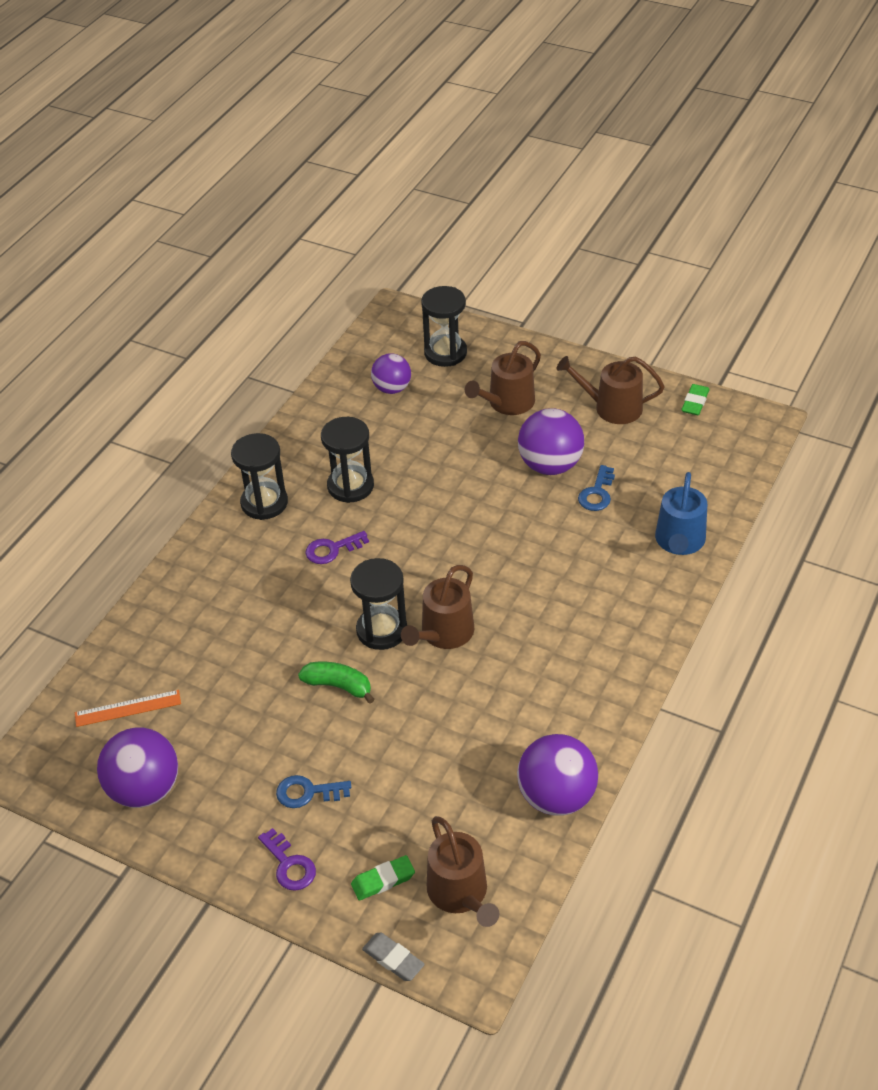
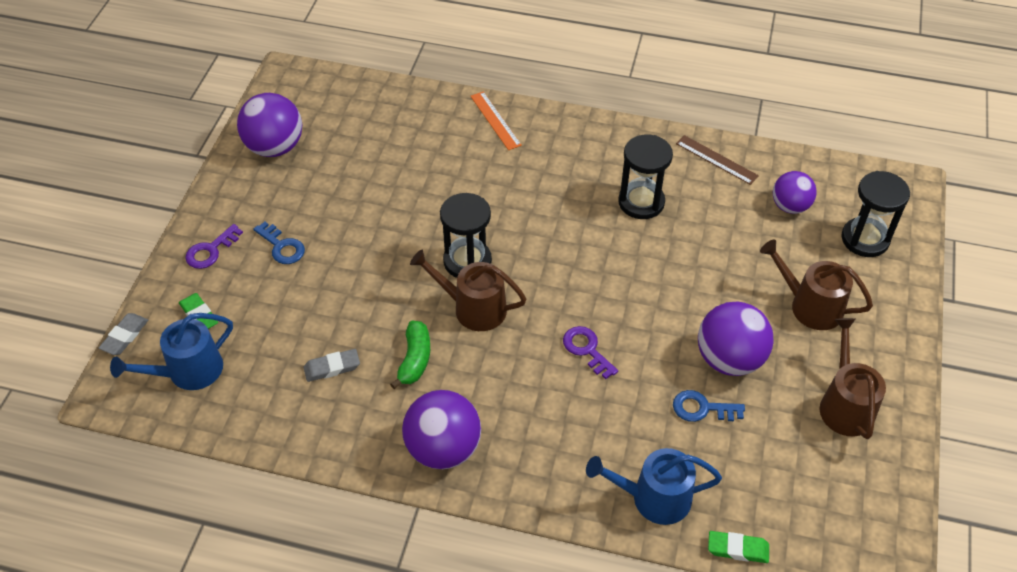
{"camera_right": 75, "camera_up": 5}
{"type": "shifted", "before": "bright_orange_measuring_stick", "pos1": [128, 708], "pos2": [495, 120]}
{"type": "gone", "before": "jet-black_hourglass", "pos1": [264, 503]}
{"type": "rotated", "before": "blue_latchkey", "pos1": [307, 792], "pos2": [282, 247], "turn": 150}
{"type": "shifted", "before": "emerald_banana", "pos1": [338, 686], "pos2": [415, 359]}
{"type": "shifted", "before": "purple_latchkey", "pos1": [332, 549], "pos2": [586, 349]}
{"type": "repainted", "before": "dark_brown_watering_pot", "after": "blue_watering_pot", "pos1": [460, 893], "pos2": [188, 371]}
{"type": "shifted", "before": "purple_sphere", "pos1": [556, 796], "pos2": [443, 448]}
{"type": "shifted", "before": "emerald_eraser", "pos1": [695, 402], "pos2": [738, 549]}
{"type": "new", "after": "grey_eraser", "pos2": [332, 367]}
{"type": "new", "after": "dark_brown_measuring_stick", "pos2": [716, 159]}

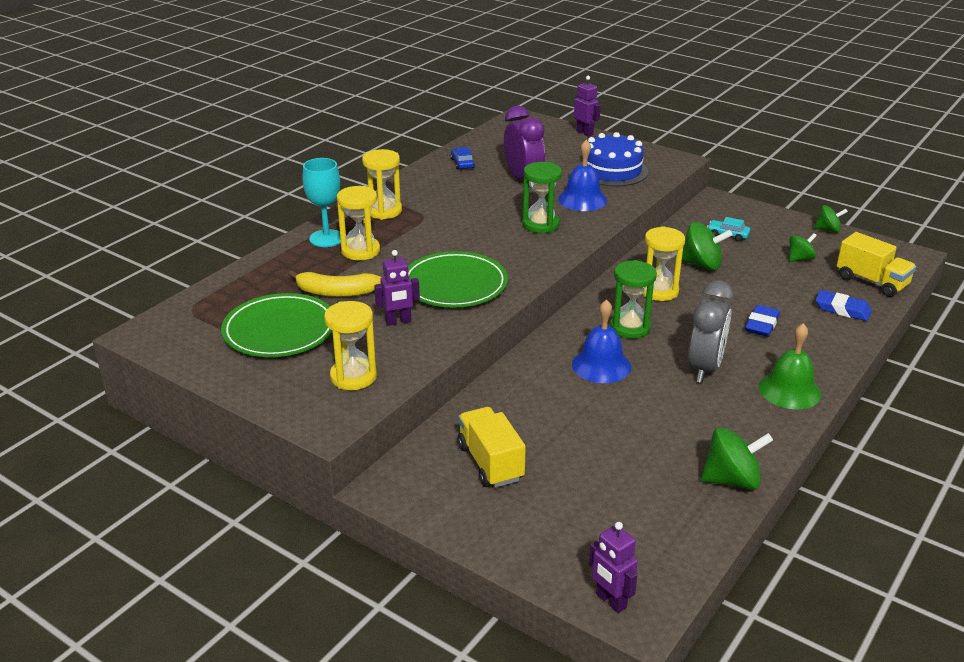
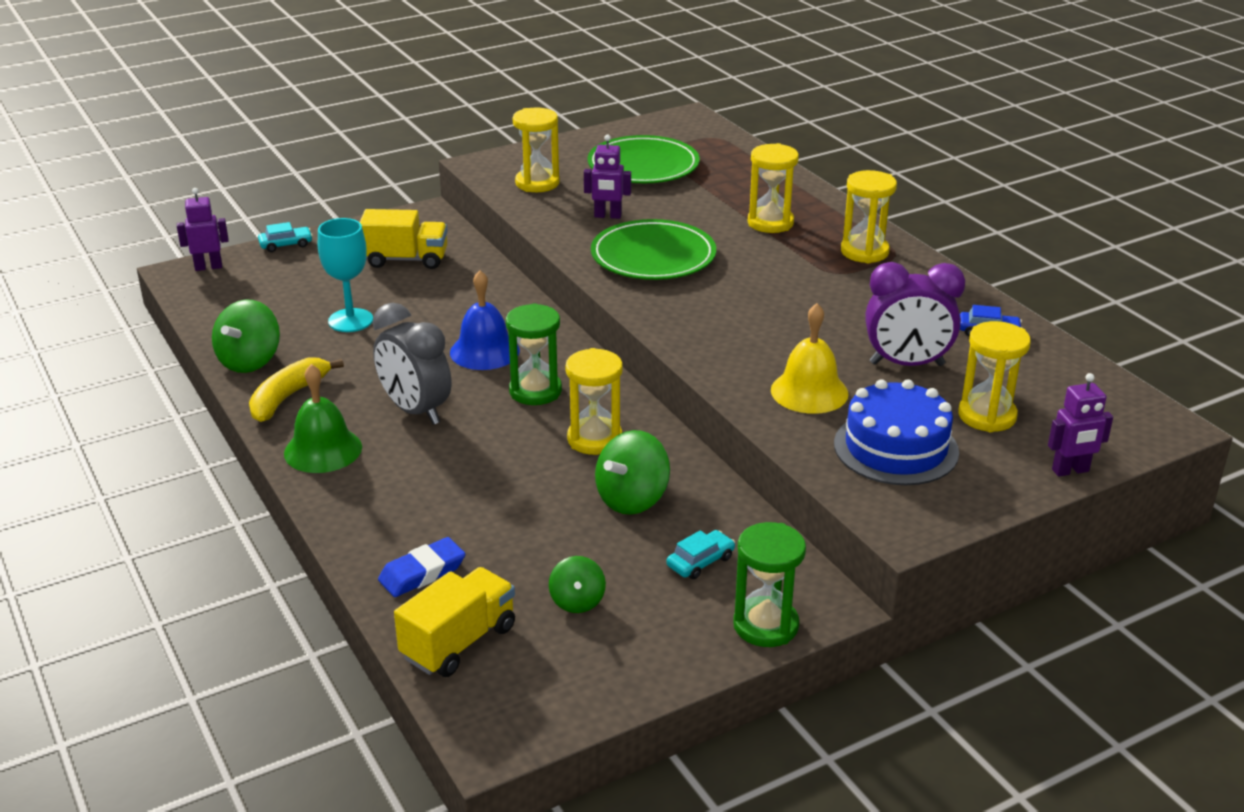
{"camera_right": 115, "camera_up": 0}
{"type": "shifted", "before": "golden_banana", "pos1": [336, 292], "pos2": [288, 397]}
{"type": "shifted", "before": "turquoise_chalice", "pos1": [326, 238], "pos2": [350, 320]}
{"type": "rotated", "before": "purple_robot_figure", "pos1": [398, 321], "pos2": [607, 216], "turn": -90}
{"type": "shifted", "before": "emerald_hourglass", "pos1": [540, 224], "pos2": [765, 625]}
{"type": "repainted", "before": "blue_bell", "after": "golden_bell", "pos1": [582, 199], "pos2": [809, 391]}
{"type": "gone", "before": "blue_eraser", "pos1": [761, 325]}
{"type": "gone", "before": "emerald_toy_top", "pos1": [828, 230]}
{"type": "rotated", "before": "golden_truck", "pos1": [871, 282], "pos2": [459, 642], "turn": 150}
{"type": "new", "after": "turquoise_toy_car", "pos2": [286, 244]}
{"type": "new", "after": "golden_hourglass", "pos2": [987, 416]}

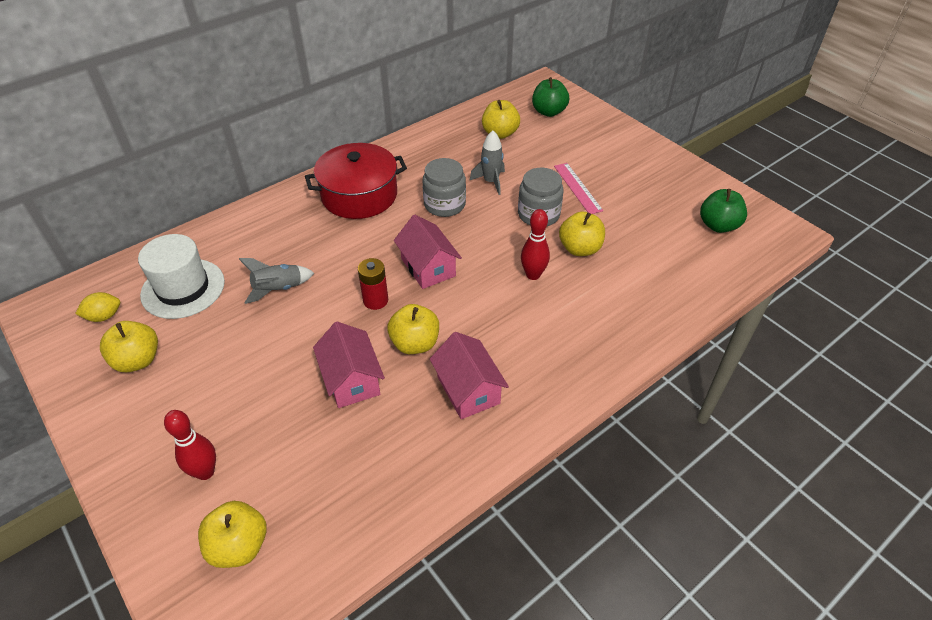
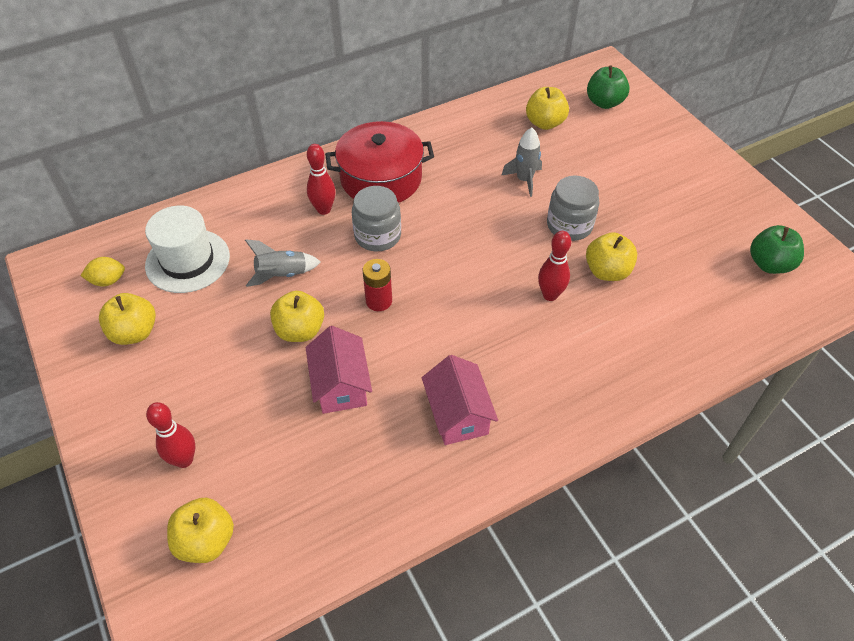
{"camera_right": 10, "camera_up": 5}
{"type": "shifted", "before": "golden_apple", "pos1": [415, 343], "pos2": [300, 330]}
{"type": "gone", "before": "rose-pink_house", "pos1": [428, 267]}
{"type": "shifted", "before": "grey_preserve_jar", "pos1": [444, 204], "pos2": [377, 235]}
{"type": "gone", "before": "rose-pink_measuring_stick", "pos1": [577, 188]}
{"type": "new", "after": "crimson_bowling_pin", "pos2": [324, 209]}

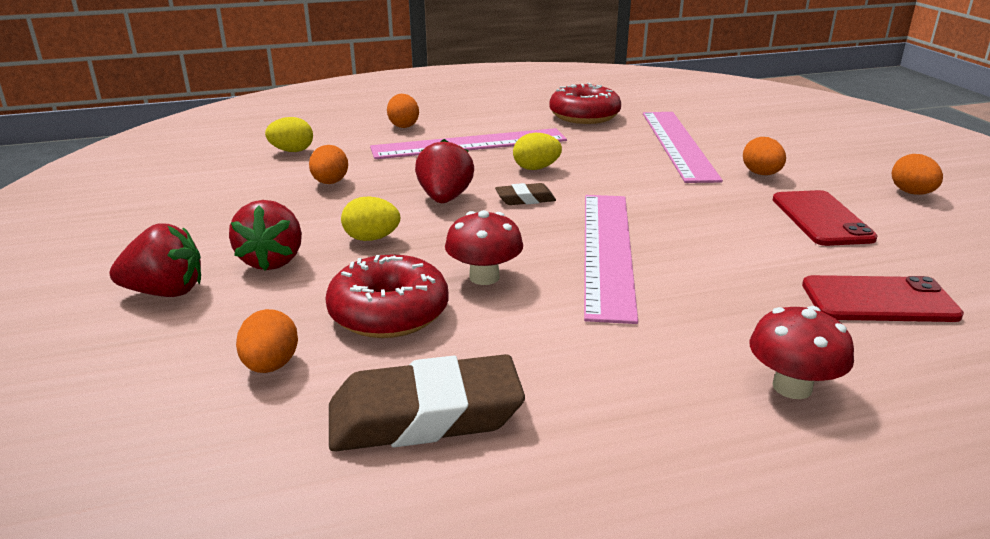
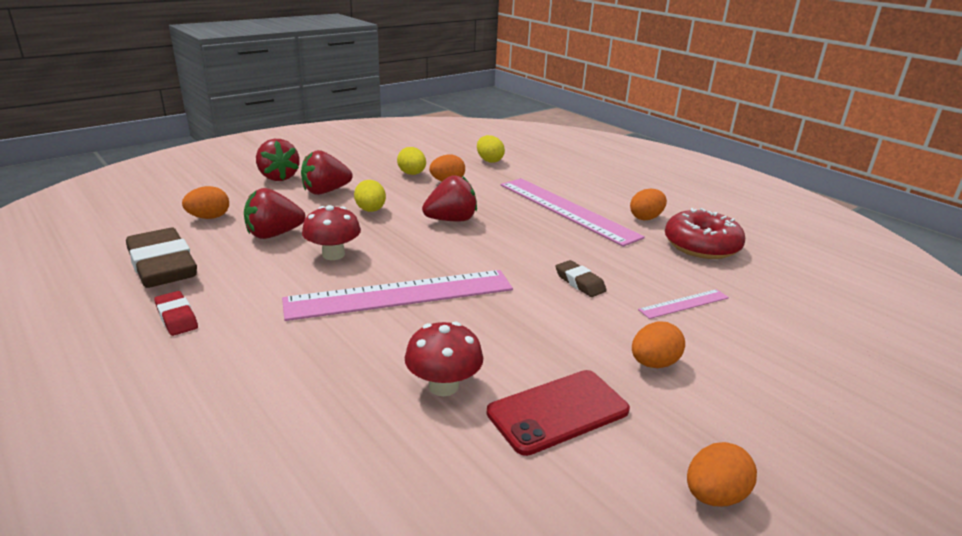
{"camera_right": 65, "camera_up": 0}
{"type": "swapped", "before": "crimson_donut", "after": "crimson_berry", "pos1": [389, 313], "pos2": [274, 234]}
{"type": "shifted", "before": "bright_orange_toy_egg", "pos1": [403, 125], "pos2": [646, 218]}
{"type": "shifted", "before": "dark_brown_eraser", "pos1": [525, 199], "pos2": [579, 282]}
{"type": "shifted", "before": "golden_toy_egg", "pos1": [536, 168], "pos2": [412, 174]}
{"type": "scaled", "before": "rose-pink_measuring_stick", "pos1": [677, 144], "pos2": [684, 304], "scale": 0.45}
{"type": "shifted", "before": "crimson_mushroom", "pos1": [792, 387], "pos2": [443, 386]}
{"type": "gone", "before": "crimson_mobile_phone", "pos1": [879, 300]}
{"type": "new", "after": "crimson_eraser", "pos2": [176, 317]}

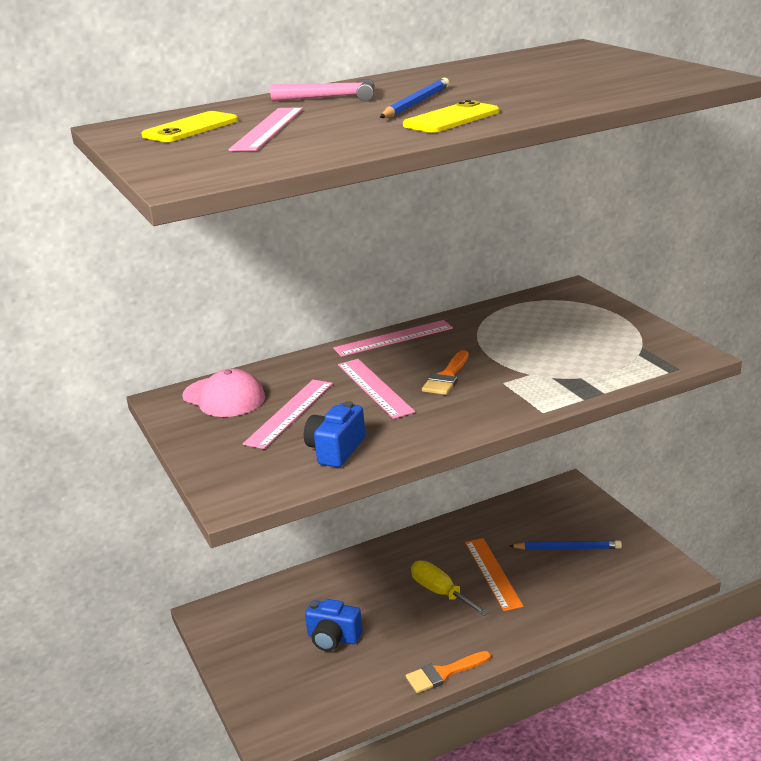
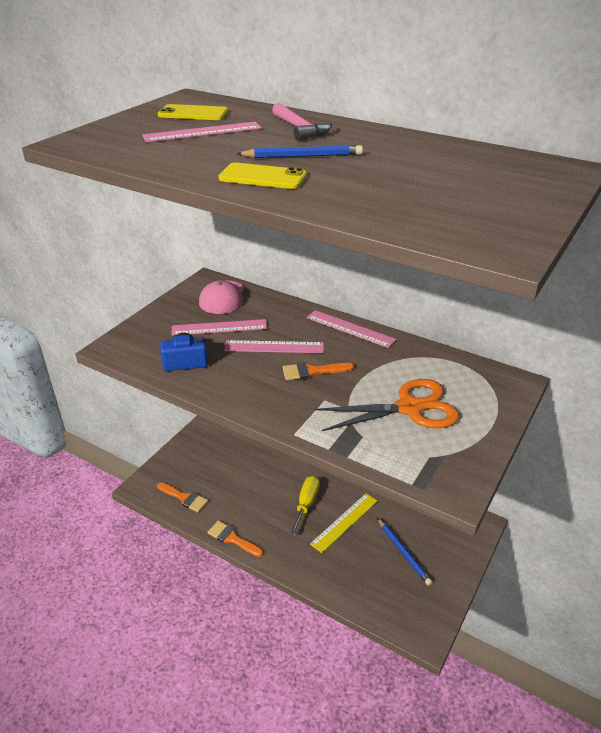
{"camera_right": 55, "camera_up": 10}
{"type": "gone", "before": "blue_photo_camera", "pos1": [333, 638]}
{"type": "rotated", "before": "rose-pink_measuring_stick", "pos1": [374, 388], "pos2": [274, 347], "turn": 60}
{"type": "repainted", "before": "bright_orange_measuring_stick", "after": "golden_measuring_stick", "pos1": [492, 573], "pos2": [344, 522]}
{"type": "new", "after": "bright_orange_brush", "pos2": [184, 498]}
{"type": "new", "after": "bright_orange_shears", "pos2": [410, 408]}

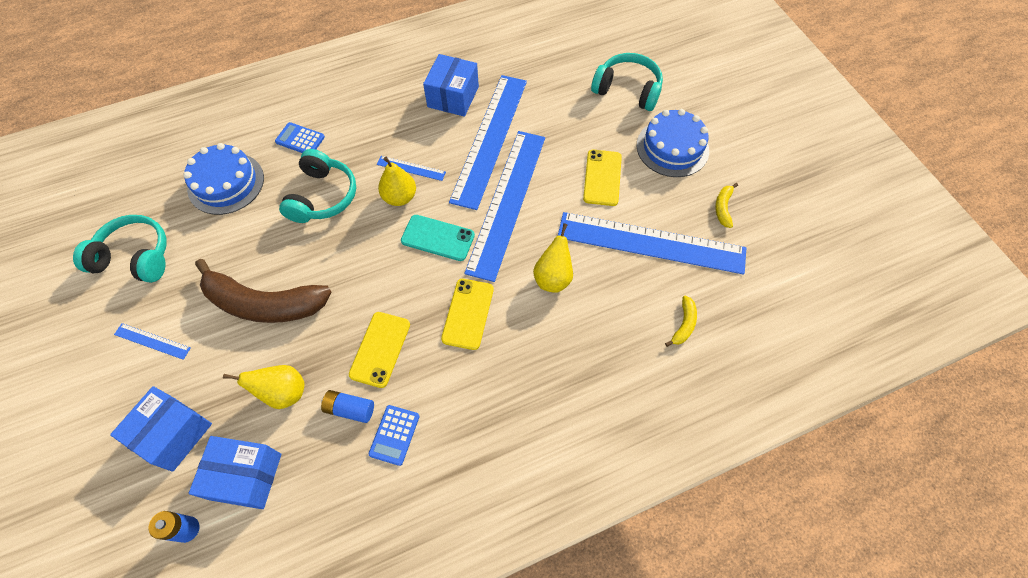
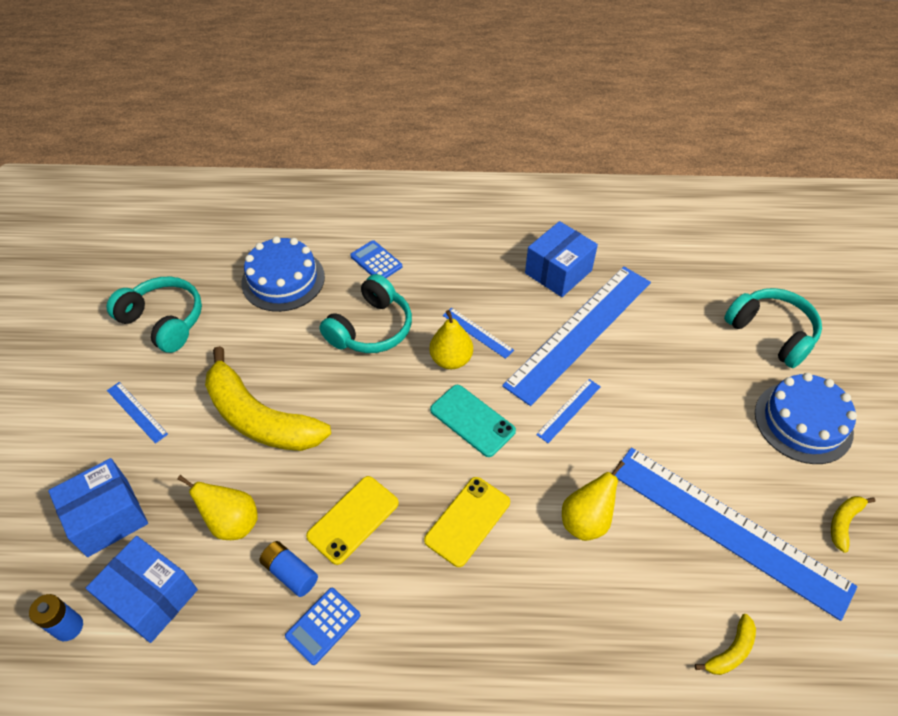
{"camera_right": 25, "camera_up": -10}
{"type": "repainted", "before": "dark_brown_banana", "after": "golden_banana", "pos1": [264, 303], "pos2": [259, 418]}
{"type": "scaled", "before": "blue_measuring_stick", "pos1": [507, 202], "pos2": [569, 410], "scale": 0.4}
{"type": "gone", "before": "golden_mobile_phone", "pos1": [602, 177]}

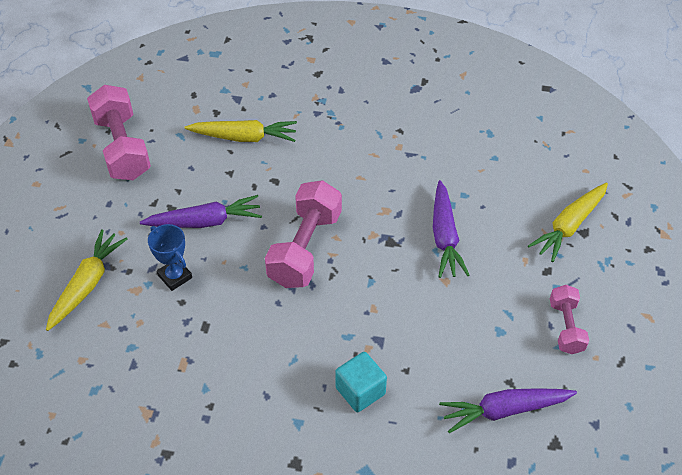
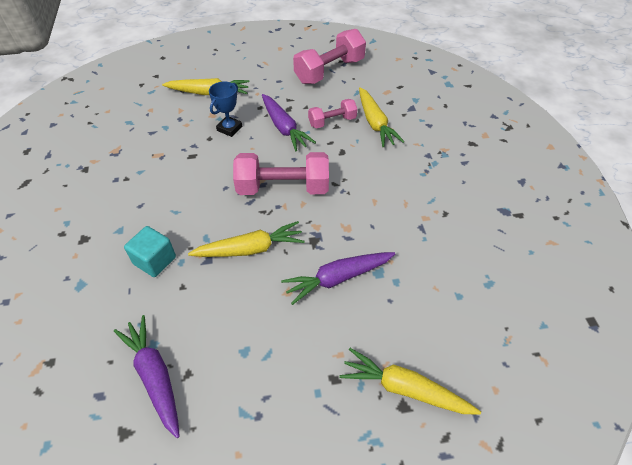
{"camera_right": 70, "camera_up": 0}
{"type": "shifted", "before": "rose-pink_dumbbell", "pos1": [566, 327], "pos2": [332, 121]}
{"type": "new", "after": "golden_root_vegetable", "pos2": [250, 249]}

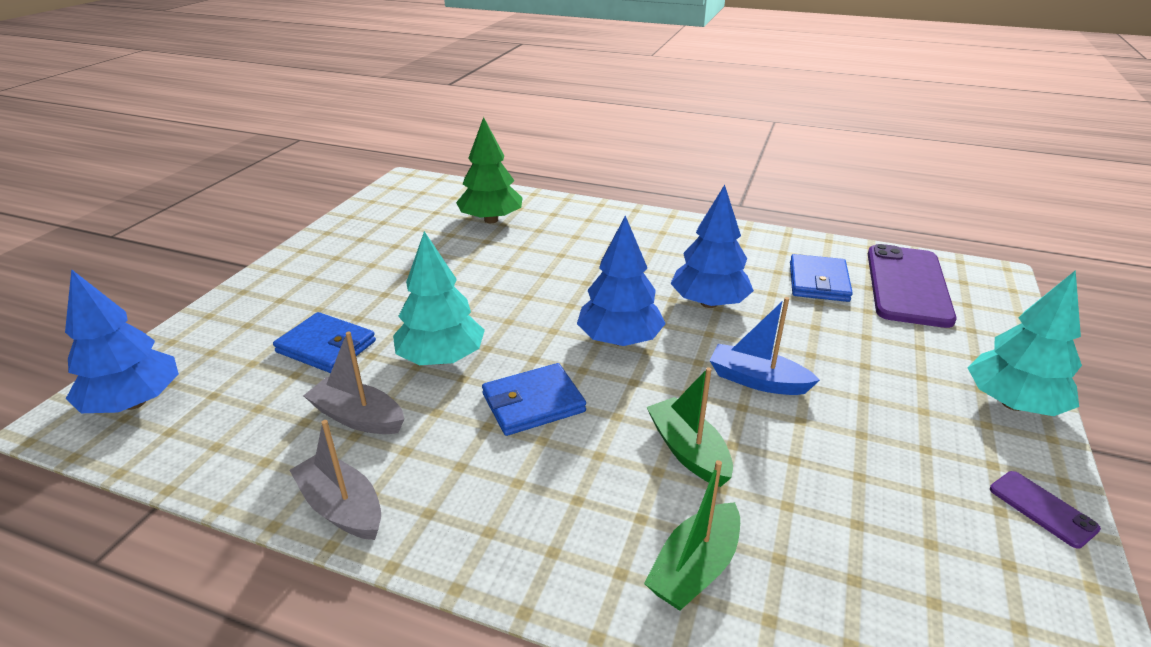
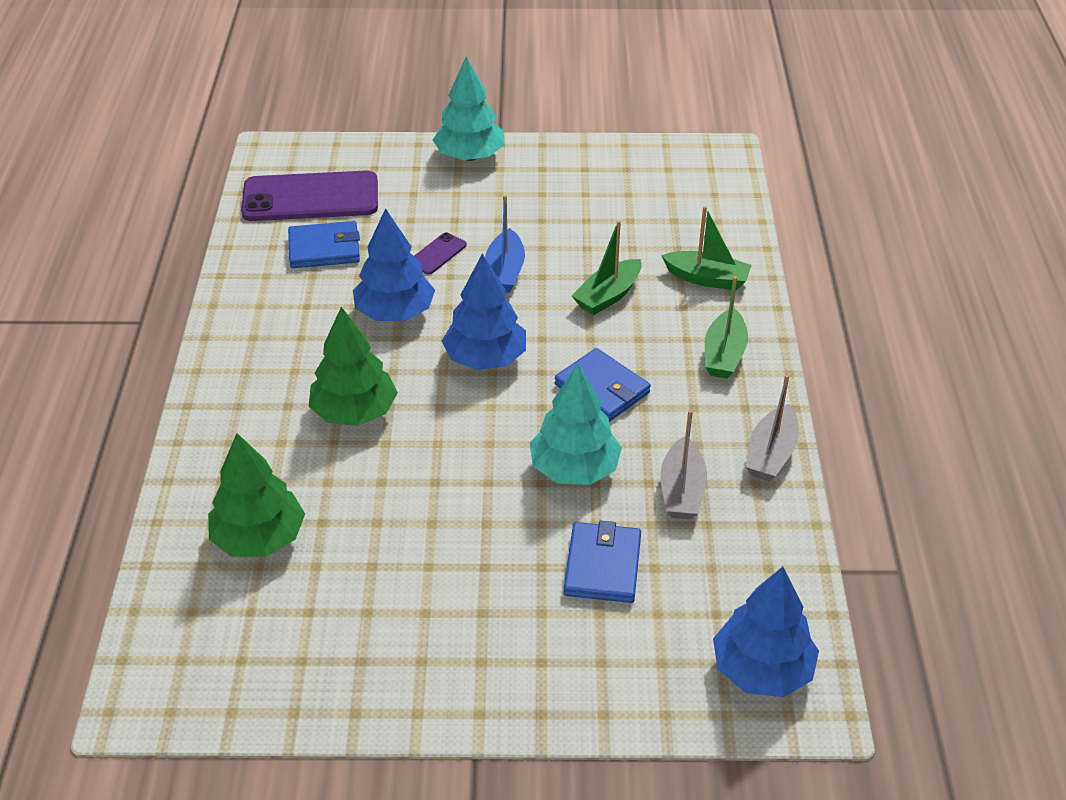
{"camera_right": -110, "camera_up": 10}
{"type": "shifted", "before": "purple_mobile_phone", "pos1": [1042, 508], "pos2": [437, 254]}
{"type": "new", "after": "emerald_toy_tree", "pos2": [354, 412]}
{"type": "new", "after": "emerald_sailboat", "pos2": [724, 354]}

